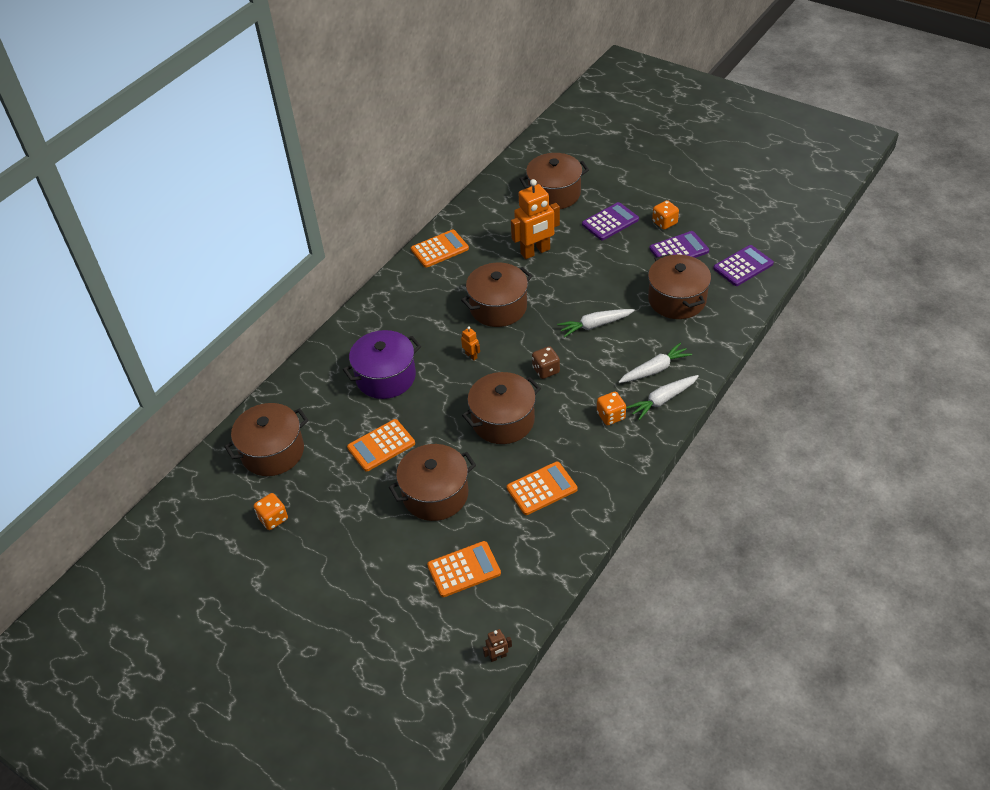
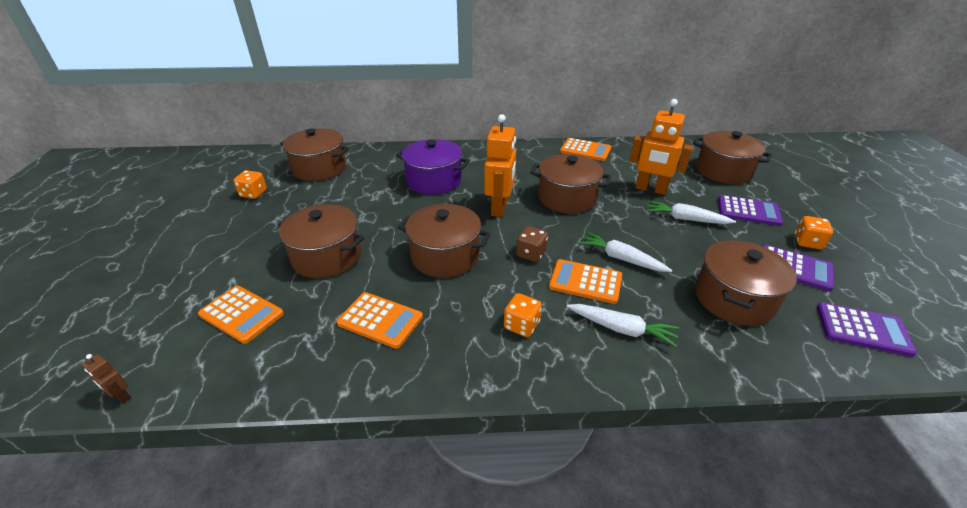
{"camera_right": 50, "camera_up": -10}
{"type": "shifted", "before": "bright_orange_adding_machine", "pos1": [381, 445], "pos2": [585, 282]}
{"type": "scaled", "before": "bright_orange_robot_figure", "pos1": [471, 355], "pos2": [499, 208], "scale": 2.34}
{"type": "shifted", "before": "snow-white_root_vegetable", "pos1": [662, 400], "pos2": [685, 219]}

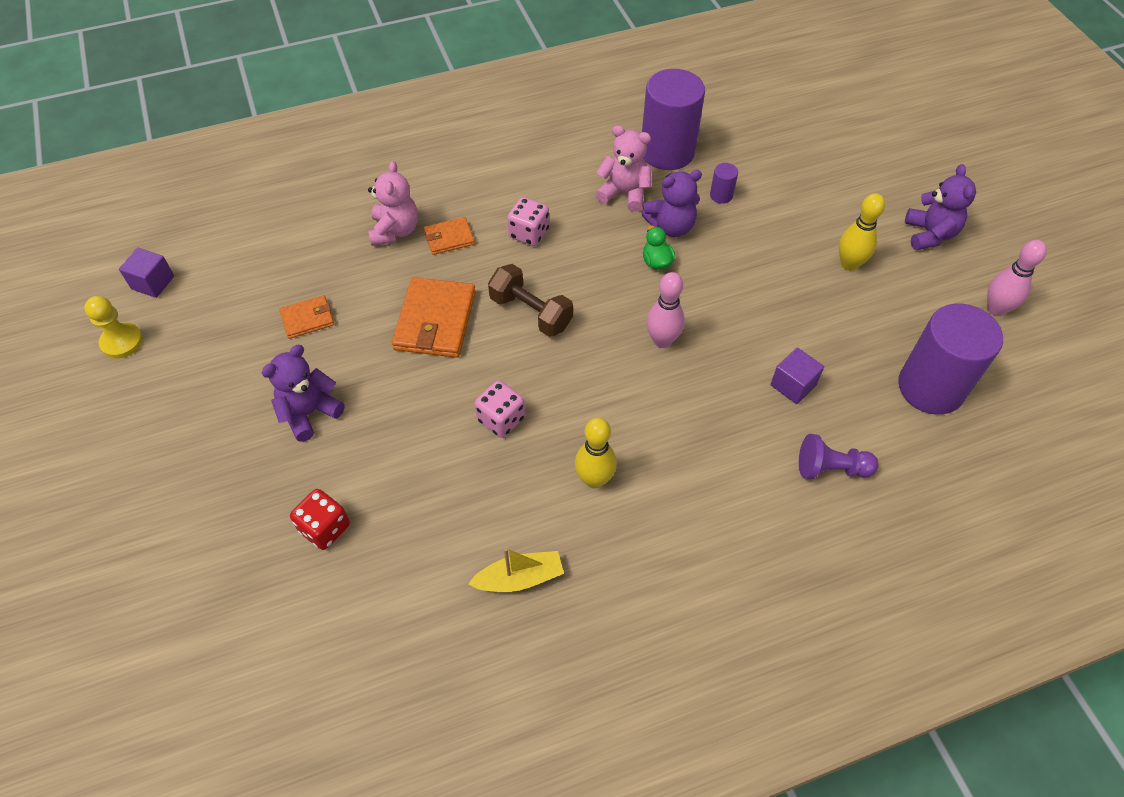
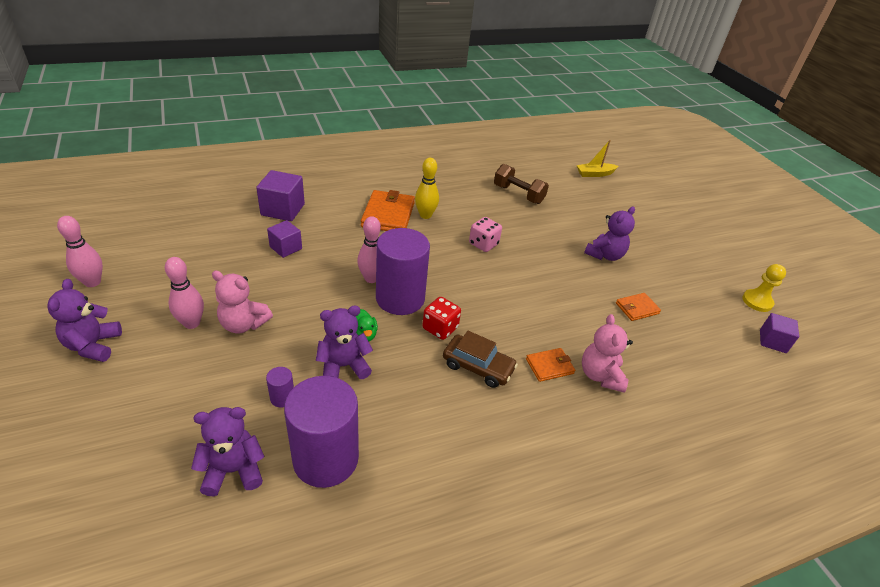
{"camera_right": 175, "camera_up": -15}
{"type": "shifted", "before": "crimson_die", "pos1": [325, 528], "pos2": [440, 328]}
{"type": "shifted", "before": "bright_orange_wallet", "pos1": [435, 321], "pos2": [388, 214]}
{"type": "shifted", "before": "golden_sailboat", "pos1": [519, 578], "pos2": [595, 174]}
{"type": "shifted", "before": "dark_brown_dumbbell", "pos1": [531, 312], "pos2": [518, 194]}
{"type": "swapped", "before": "rose-pink_die", "after": "dark_brown_toy_car", "pos1": [529, 233], "pos2": [478, 367]}
{"type": "shifted", "before": "rose-pink_teddy", "pos1": [624, 193], "pos2": [243, 324]}
{"type": "swapped", "before": "purple_game_pawn", "after": "purple_cube", "pos1": [831, 468], "pos2": [283, 209]}
{"type": "repainted", "before": "golden_bowling_pin", "after": "rose-pink_bowling_pin", "pos1": [849, 264], "pos2": [191, 323]}
{"type": "shifted", "before": "purple_cylinder", "pos1": [931, 387], "pos2": [400, 298]}
{"type": "new", "after": "purple_teddy", "pos2": [233, 470]}

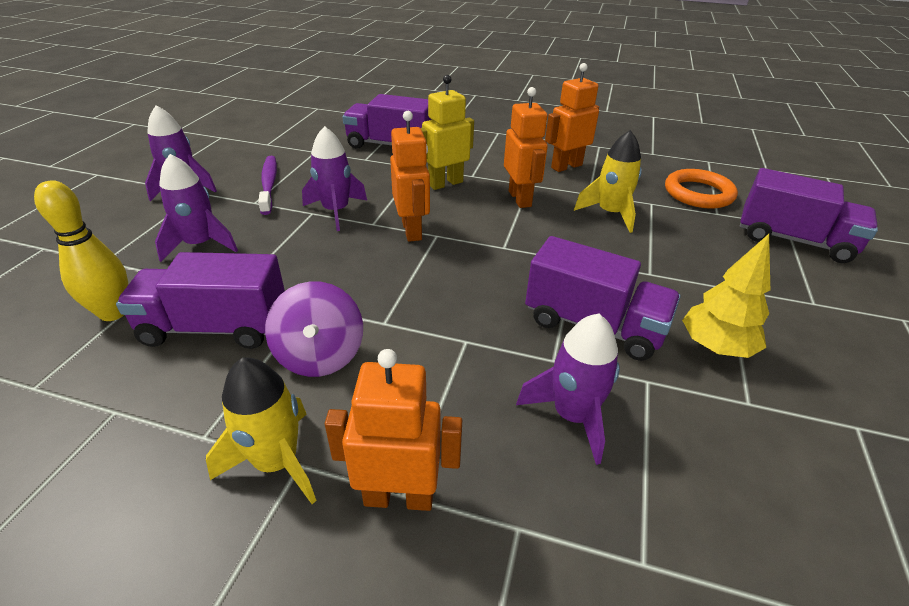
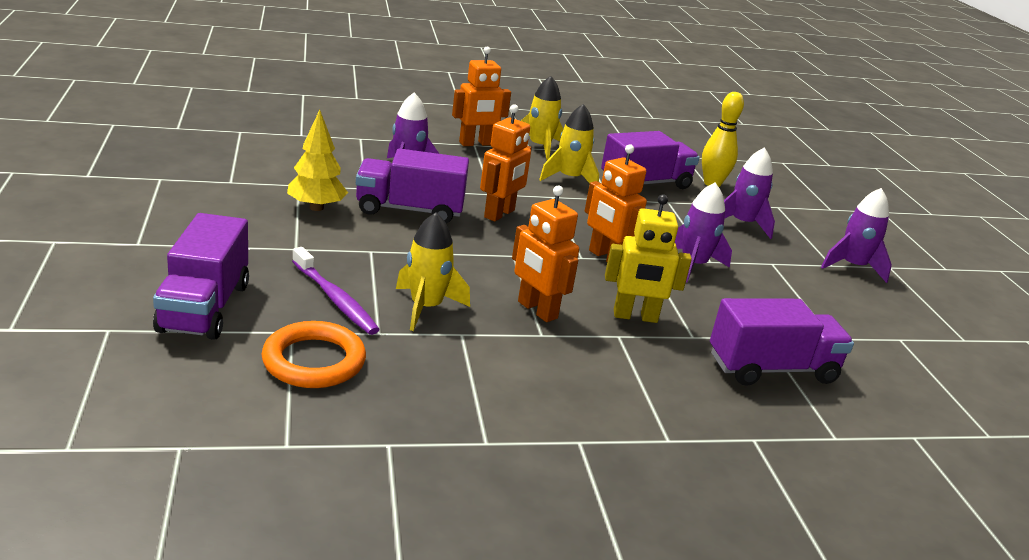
{"camera_right": 150, "camera_up": -10}
{"type": "shifted", "before": "purple_tooth_brush", "pos1": [269, 184], "pos2": [335, 299]}
{"type": "swapped", "before": "purple_toy_top", "after": "golden_rocket", "pos1": [320, 355], "pos2": [569, 179]}
{"type": "rotated", "before": "golden_robot_figure", "pos1": [445, 183], "pos2": [635, 317], "turn": 60}
{"type": "shifted", "before": "bright_orange_robot_figure", "pos1": [566, 166], "pos2": [500, 214]}
{"type": "rotated", "before": "purple_truck", "pos1": [793, 240], "pos2": [204, 307], "turn": -90}

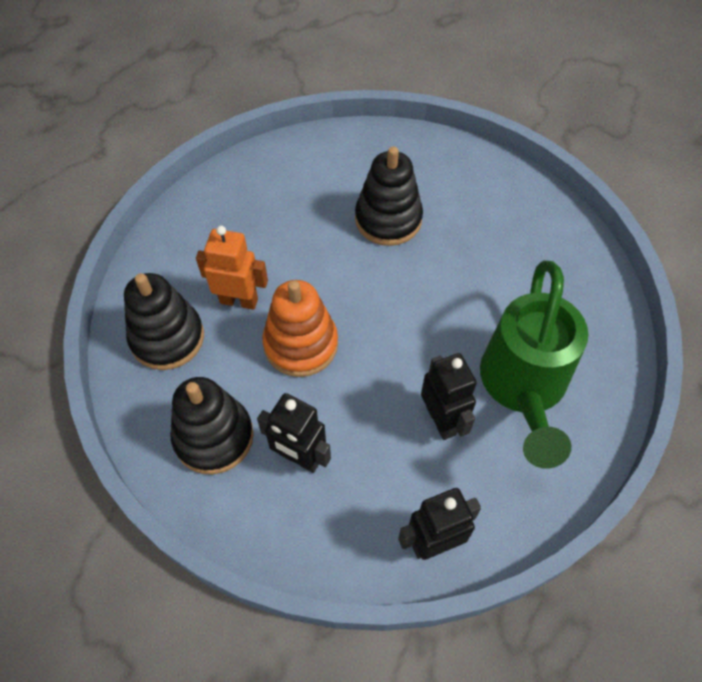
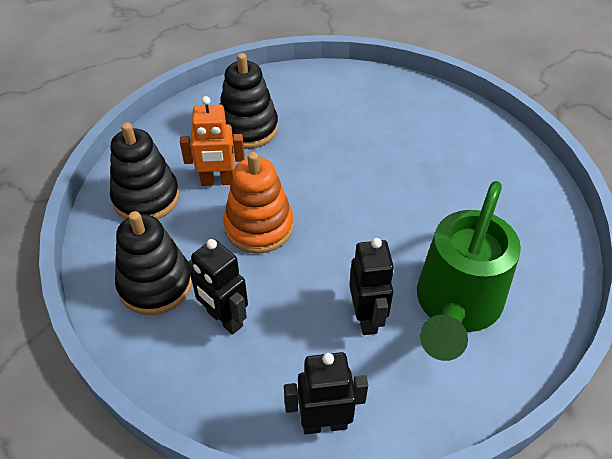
{"camera_right": 15, "camera_up": -10}
{"type": "rotated", "before": "bright_orange_robot_figure", "pos1": [239, 300], "pos2": [218, 181], "turn": 150}
{"type": "shifted", "before": "jet-black_stacking_rings", "pos1": [388, 219], "pos2": [248, 128]}

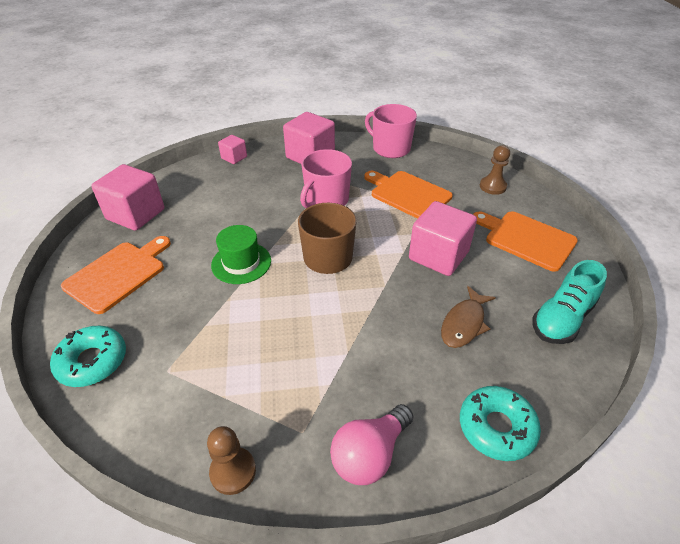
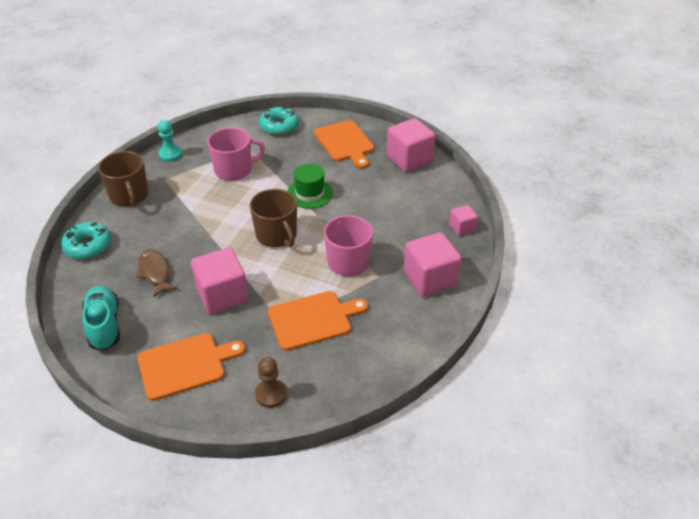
{"camera_right": 120, "camera_up": 0}
{"type": "repainted", "before": "dark_brown_game_pawn", "after": "turquoise_game_pawn", "pos1": [233, 471], "pos2": [170, 154]}
{"type": "swapped", "before": "rose-pink_bulb", "after": "dark_brown_tea_mug", "pos1": [370, 454], "pos2": [129, 196]}
{"type": "shifted", "before": "rose-pink_tea_mug", "pos1": [390, 148], "pos2": [234, 170]}

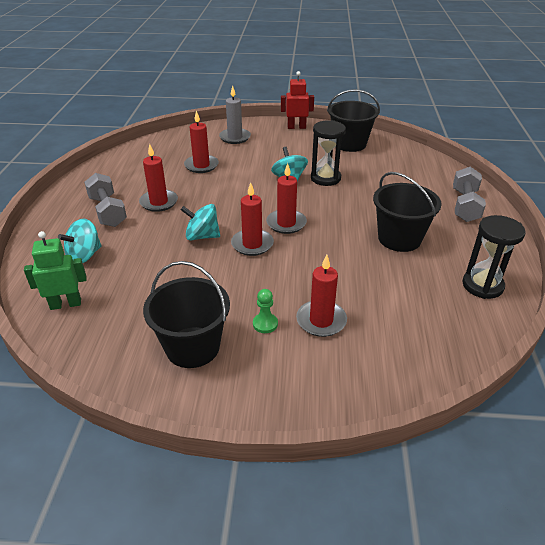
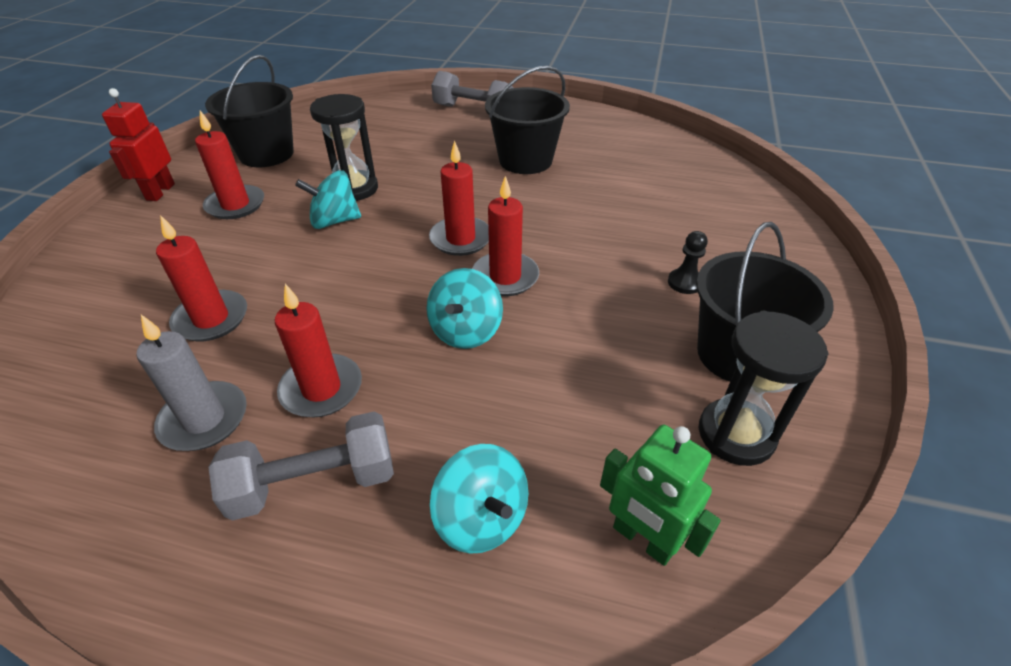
{"camera_right": -80, "camera_up": 5}
{"type": "rotated", "before": "emerald_robot_figure", "pos1": [66, 304], "pos2": [643, 539], "turn": -45}
{"type": "shifted", "before": "grey_wax_candle", "pos1": [235, 137], "pos2": [204, 419]}
{"type": "repainted", "before": "emerald_game_pawn", "after": "jet-black_game_pawn", "pos1": [265, 324], "pos2": [684, 282]}
{"type": "shifted", "before": "crimson_wax_candle", "pos1": [321, 320], "pos2": [235, 205]}
{"type": "shifted", "before": "jet-black_hourglass", "pos1": [482, 285], "pos2": [736, 434]}

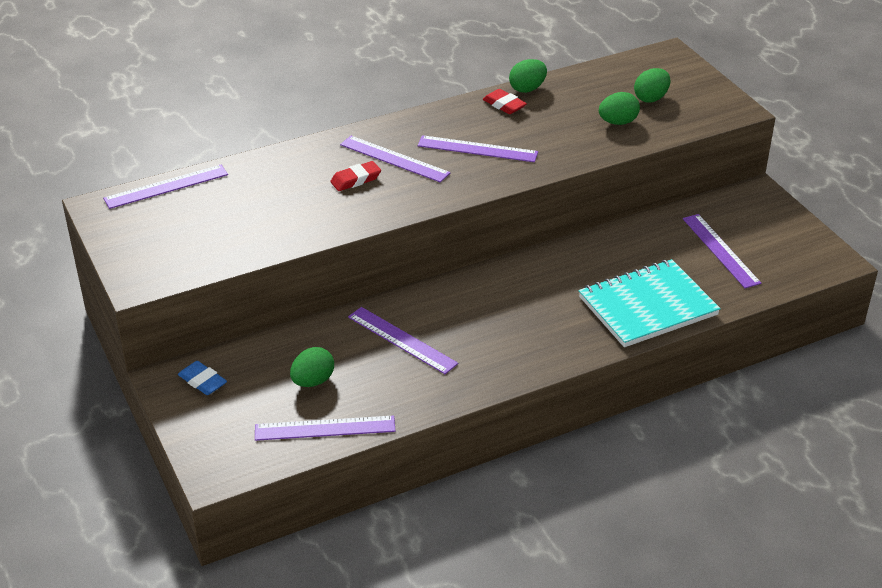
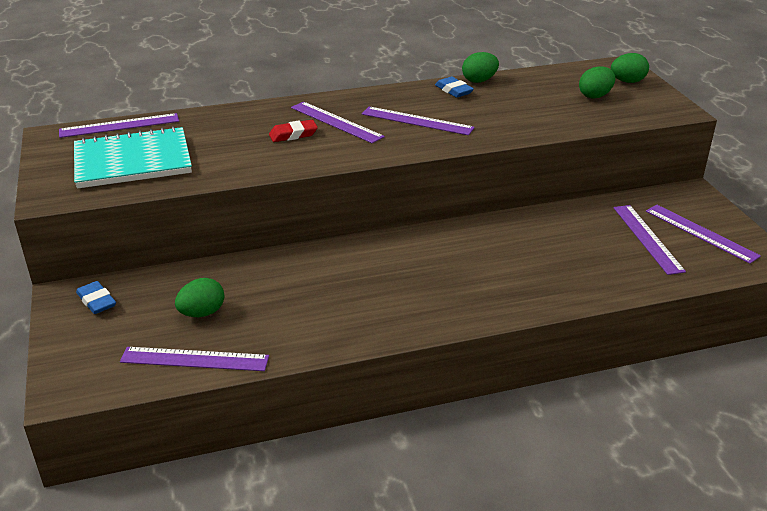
{"camera_right": 10, "camera_up": -5}
{"type": "shifted", "before": "purple_measuring_stick", "pos1": [402, 340], "pos2": [701, 233]}
{"type": "repainted", "before": "crimson_eraser", "after": "blue_eraser", "pos1": [504, 105], "pos2": [454, 91]}
{"type": "shifted", "before": "turquoise_notepad", "pos1": [647, 306], "pos2": [133, 161]}
{"type": "shifted", "before": "emerald_toy_egg", "pos1": [617, 122], "pos2": [627, 81]}

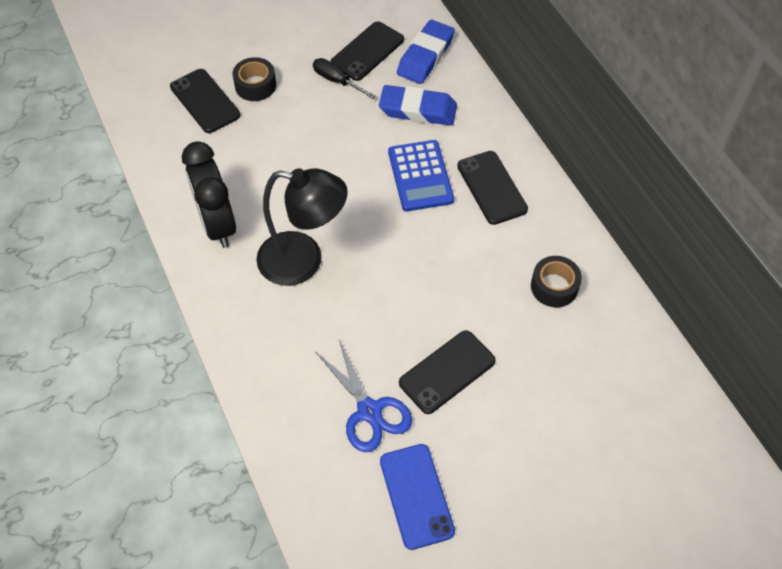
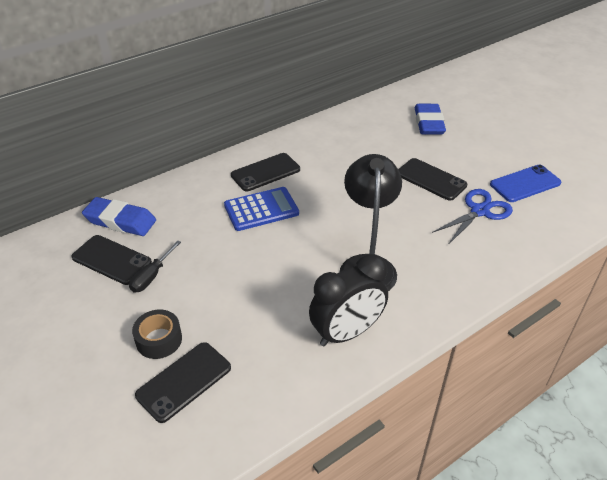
{"camera_right": -100, "camera_up": -15}
{"type": "shifted", "before": "blue_eraser", "pos1": [418, 110], "pos2": [429, 123]}
{"type": "gone", "before": "jet-black_tape", "pos1": [554, 287]}

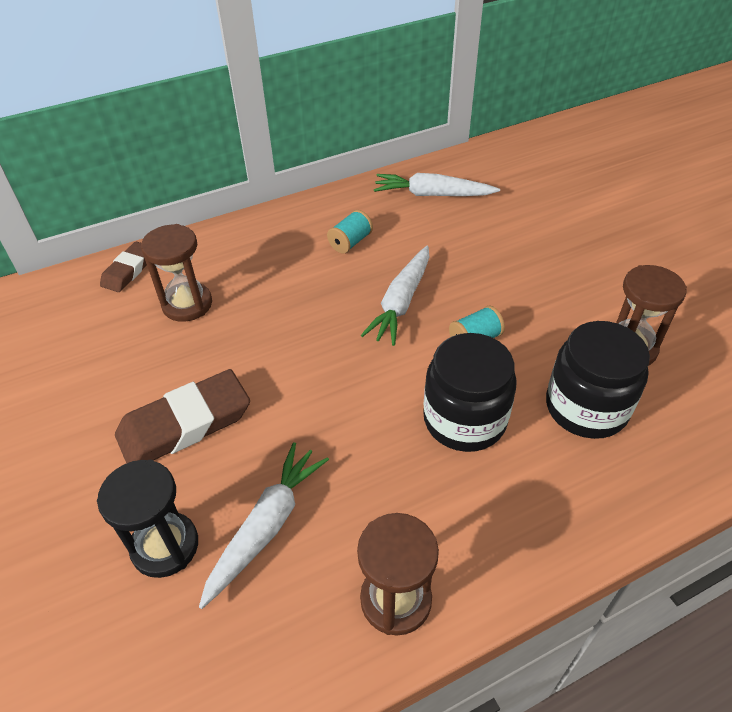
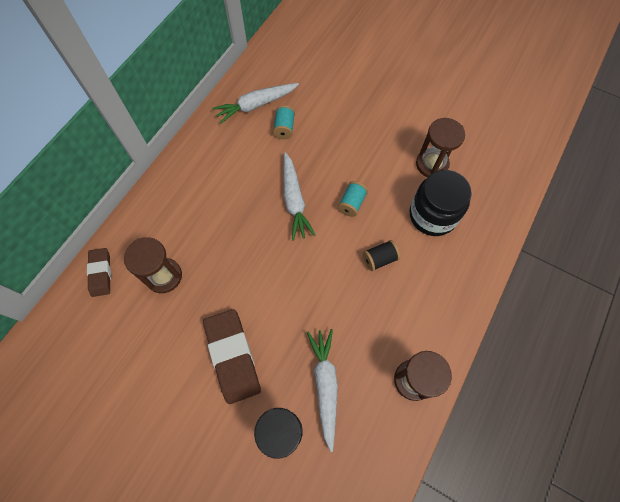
{"camera_right": -35, "camera_up": 20}
{"type": "rotated", "before": "dark_brown_eraser", "pos1": [185, 424], "pos2": [232, 356], "turn": -45}
{"type": "shifted", "before": "turquoise_bobbin", "pos1": [350, 242], "pos2": [284, 128]}
{"type": "swapped", "before": "jet-black_preserve_jar", "after": "jet-black_bobbin", "pos1": [464, 420], "pos2": [379, 259]}

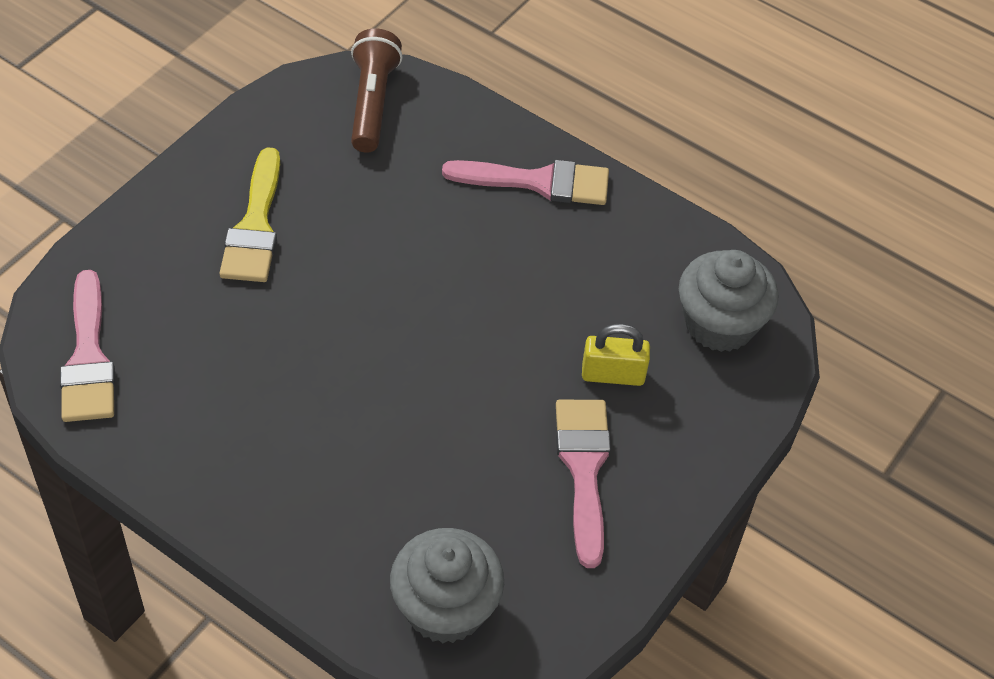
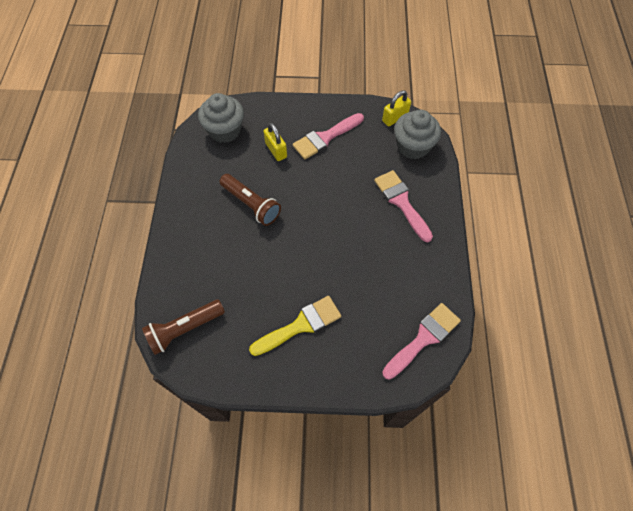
{"camera_right": -120, "camera_up": 10}
{"type": "shifted", "before": "rose-pink_brush", "pos1": [538, 182], "pos2": [401, 202]}
{"type": "new", "after": "dark_brown_flashlight", "pos2": [251, 204]}
{"type": "new", "after": "golden_padlock", "pos2": [395, 118]}

